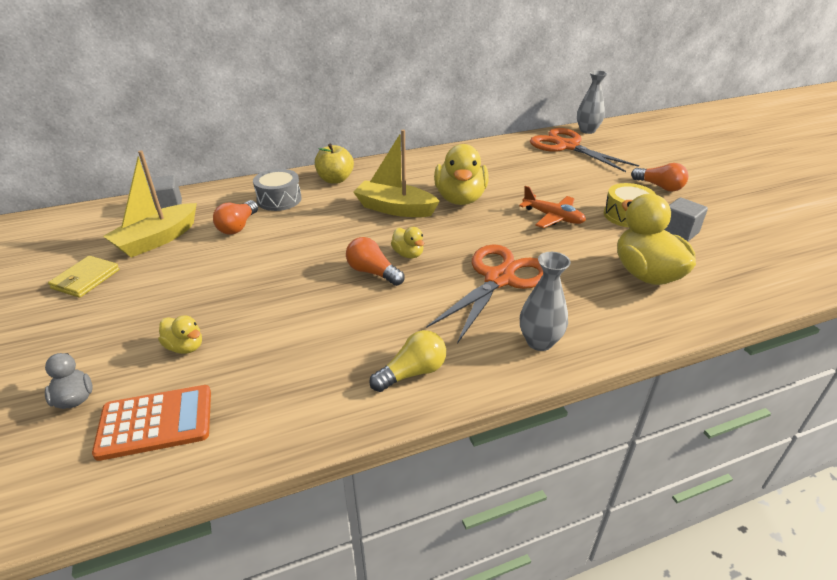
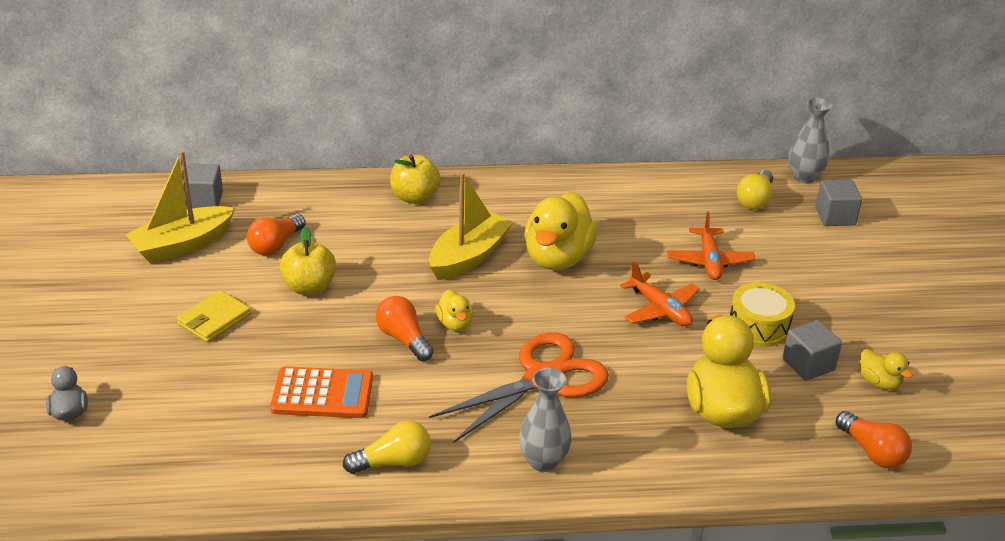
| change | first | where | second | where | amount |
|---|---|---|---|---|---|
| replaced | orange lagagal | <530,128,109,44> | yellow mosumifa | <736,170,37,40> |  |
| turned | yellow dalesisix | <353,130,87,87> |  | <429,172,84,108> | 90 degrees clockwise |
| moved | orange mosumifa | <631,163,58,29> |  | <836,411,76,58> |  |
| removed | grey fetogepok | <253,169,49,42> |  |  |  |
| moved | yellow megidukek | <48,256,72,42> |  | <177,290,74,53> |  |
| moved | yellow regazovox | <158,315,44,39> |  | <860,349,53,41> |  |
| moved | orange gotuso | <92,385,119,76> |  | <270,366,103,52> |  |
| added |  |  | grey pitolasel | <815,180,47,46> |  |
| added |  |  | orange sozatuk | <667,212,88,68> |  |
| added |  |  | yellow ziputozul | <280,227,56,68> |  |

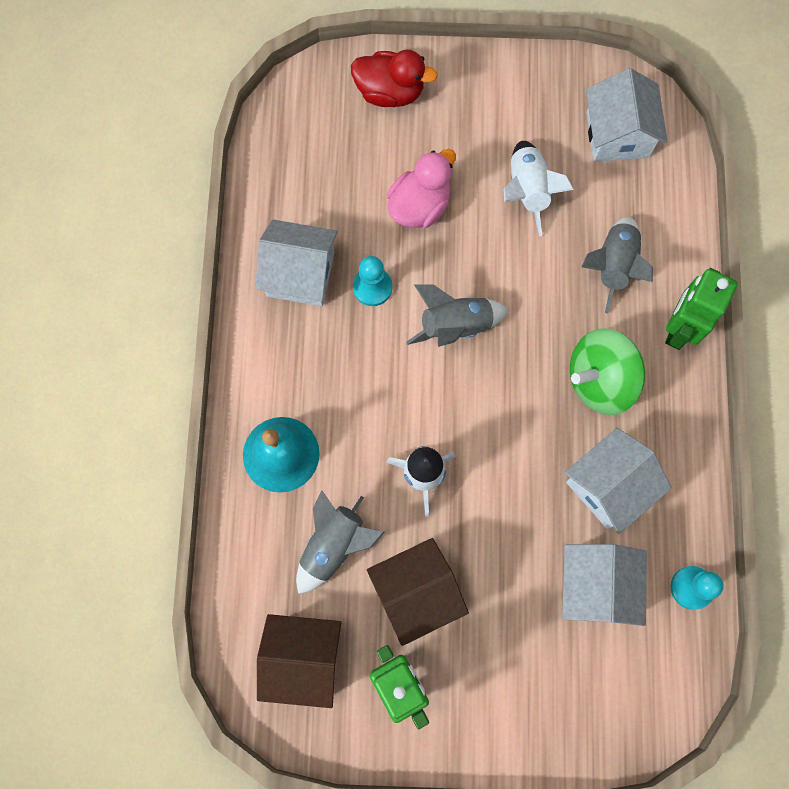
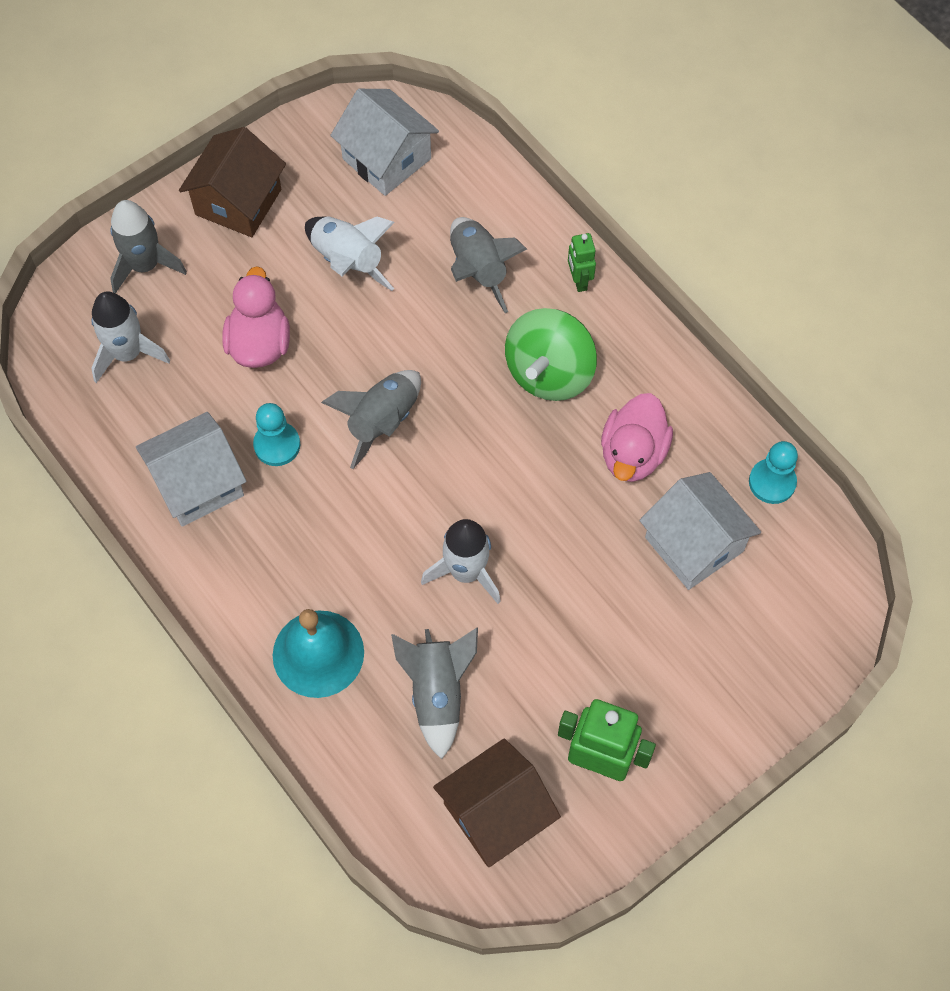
| change | first | where | second | where | amount |
|---|---|---|---|---|---|
| replaced | red regazovox | <351,50,87,57> | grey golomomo | <110,200,77,93> |  |
| resized | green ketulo | <665,268,73,82> |  | <568,233,28,59> | x0.55 |
| replaced | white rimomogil | <565,428,107,106> | pink regazovox | <601,393,72,89> |  |
| moved | brown rimomogil | <367,538,102,108> |  | <179,127,107,110> |  |
| added |  |  | white golomomo | <91,291,79,92> |  |

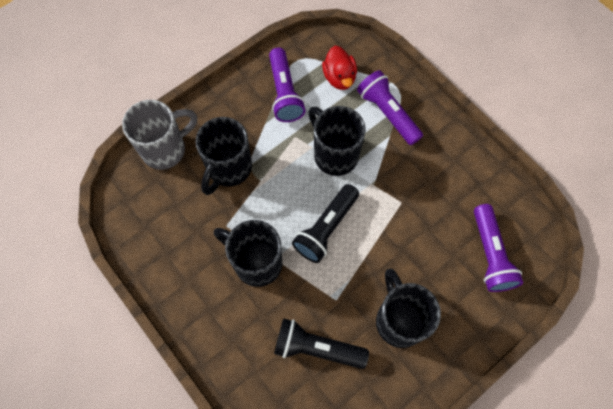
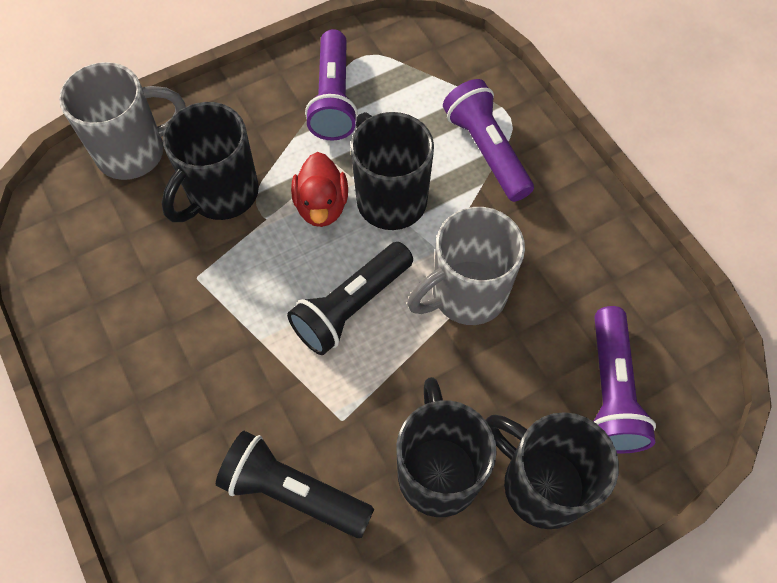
| change | first | where | second | where | amount |
|---|---|---|---|---|---|
| moved | red regazovox | <322,46,35,44> |  | <291,152,57,75> |  |
| moved | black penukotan | <214,220,68,67> |  | <486,412,133,117> |  |
| added |  |  | grey penukotan | <407,207,118,118> |  |

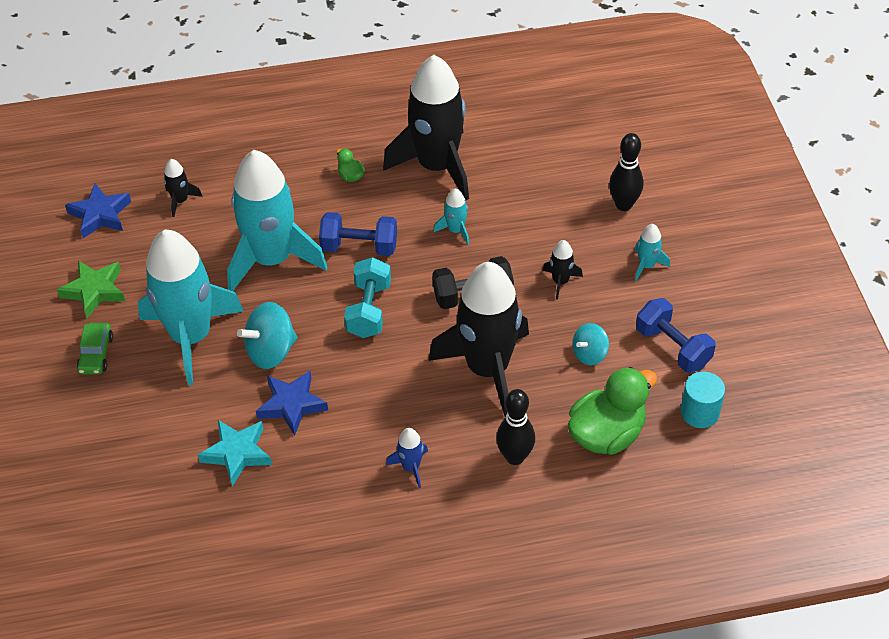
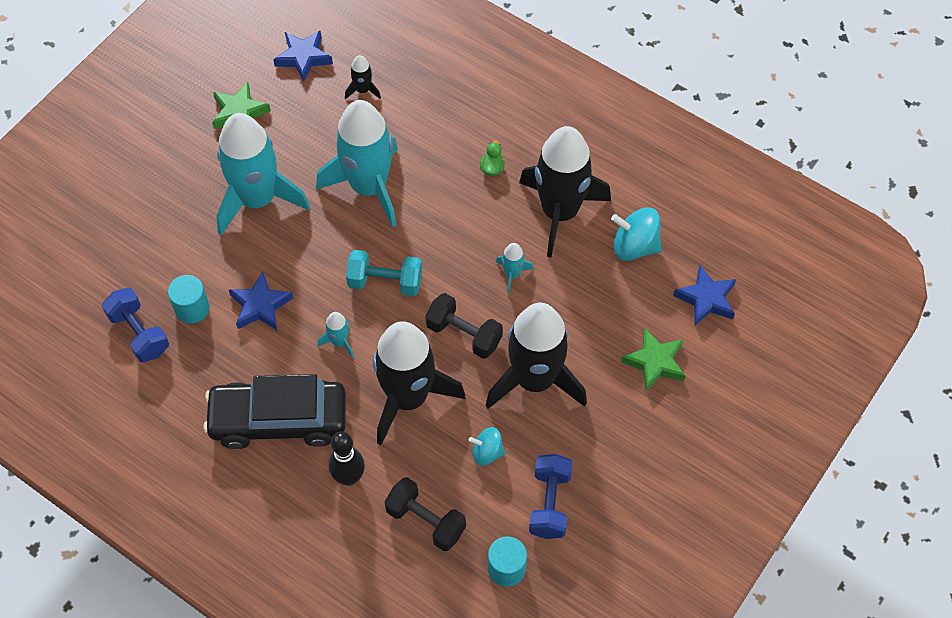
| change | first | where | second | where | amount |
|---|---|---|---|---|---|
| replaced | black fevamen | <609,133,34,78> | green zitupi | <621,328,64,63> |  |
| moved | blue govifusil | <319,212,78,44> |  | <102,288,67,74> |  |
| moved | turquoise golomomo | <634,224,36,57> |  | <317,312,37,46> |  |
| resized | black golomomo | <542,240,41,60> |  | <486,303,101,106> | x2.49 |
| turned | turquoise govifusil | <344,257,47,81> |  | <346,250,76,46> | 45 degrees clockwise |
| moved | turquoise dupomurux | <237,302,61,67> |  | <611,207,51,54> |  |
| removed | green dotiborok | <77,323,36,52> |  |  |  |
| replaced | green regazovox | <568,367,89,88> | black govifusil | <385,477,81,74> |  |
| replaced | turquoise zitupi | <198,420,74,66> | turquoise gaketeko | <168,275,42,49> |  |
| replaced | blue golomomo | <386,428,42,60> | black dotiborok | <203,374,143,75> |  |
| added |  |  | blue zitupi | <673,265,63,60> |  |

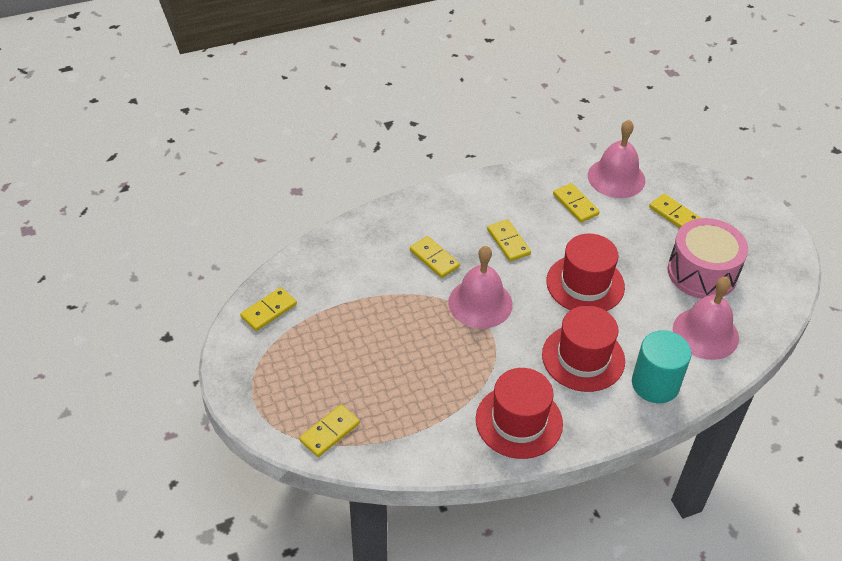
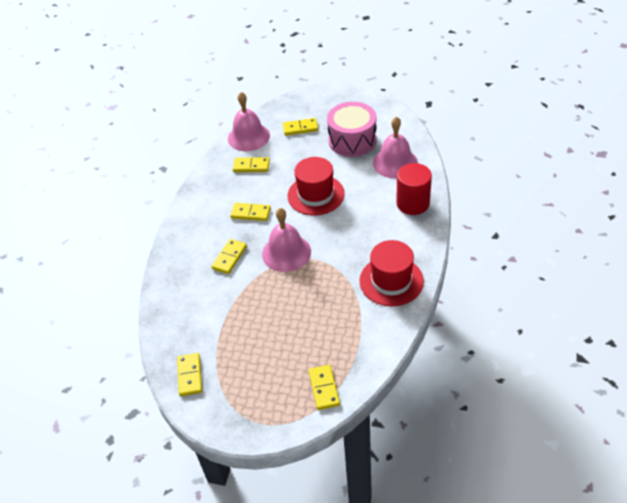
| change | first | where | second | where | amount |
|---|---|---|---|---|---|
| turned | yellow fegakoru | <410,236,50,42> |  | <212,239,35,35> | 60 degrees counterclockwise |
| removed | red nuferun | <542,306,83,86> |  |  |  |
| recoloured | turquoise gaketeko | <632,330,59,73> | red gaketeko | <396,163,36,52> |  |

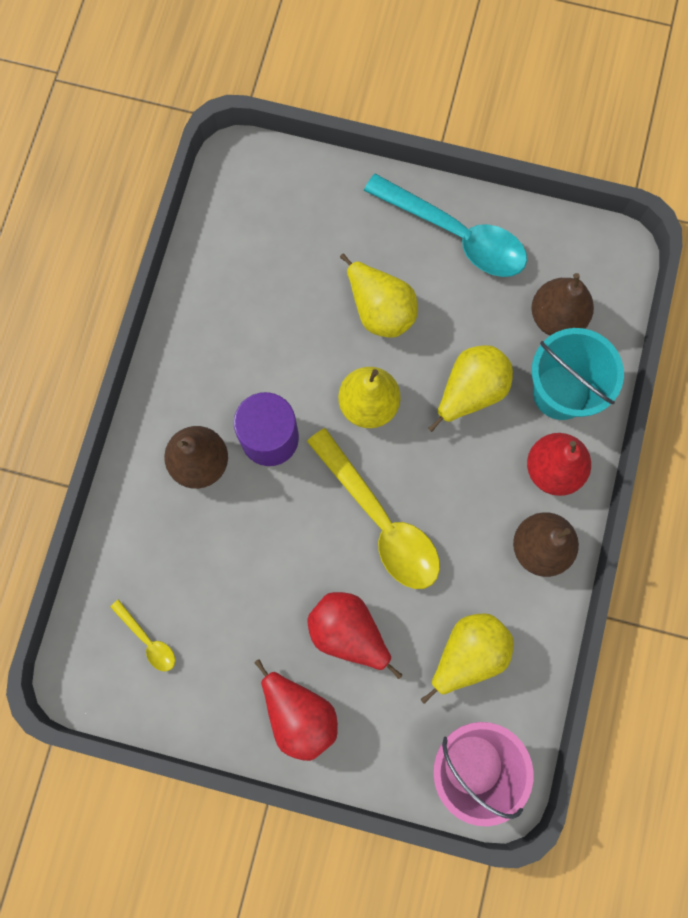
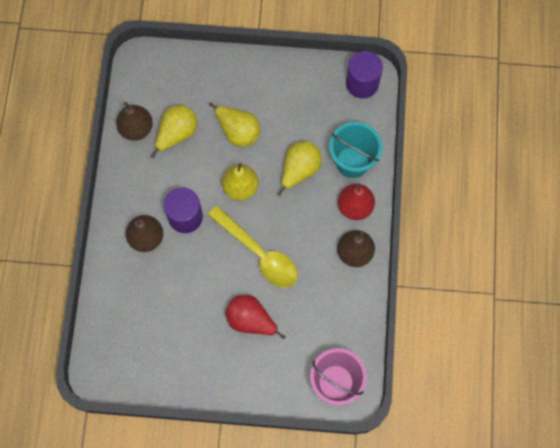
| change | first | where | second | where | amount |
|---|---|---|---|---|---|
| removed | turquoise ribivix | <364,174,163,103> |  |  |  |
| moved | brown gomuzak | <531,273,63,62> |  | <116,102,37,39> |  |
| removed | yellow ribivix | <110,600,65,72> |  |  |  |
| moved | yellow gomuzak | <421,613,93,91> |  | <151,105,46,53> |  |
| removed | red gomuzak | <255,659,83,102> |  |  |  |
| added |  |  | purple gaketeko | <346,51,37,47> |  |

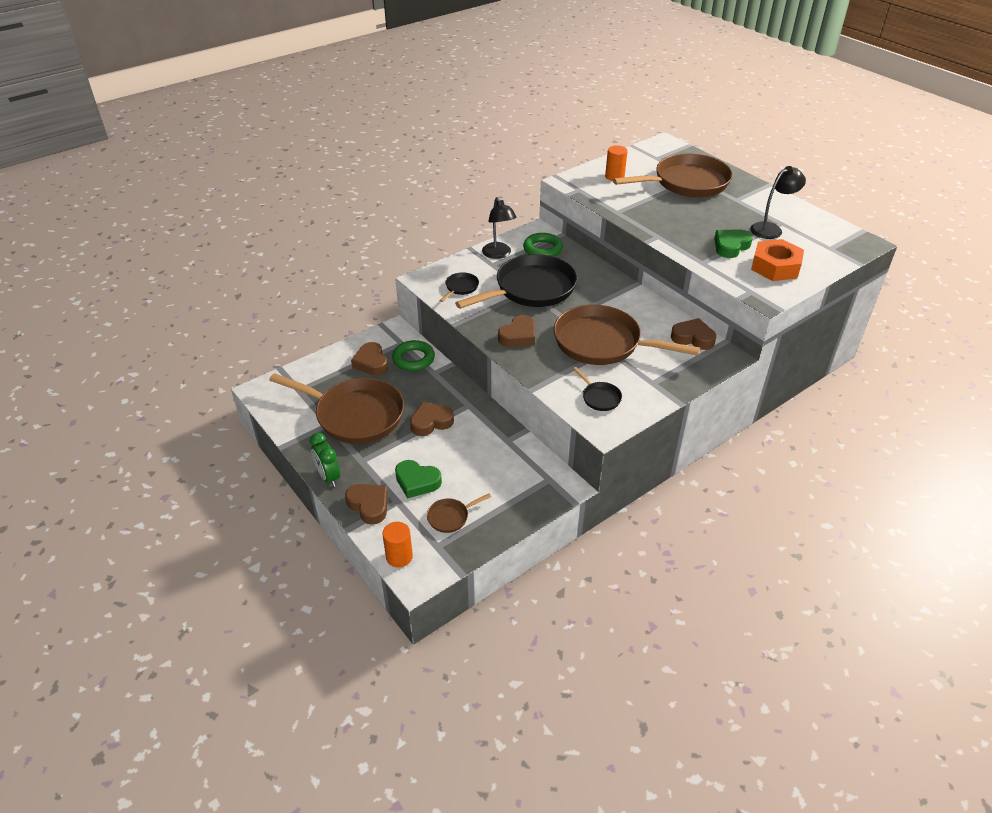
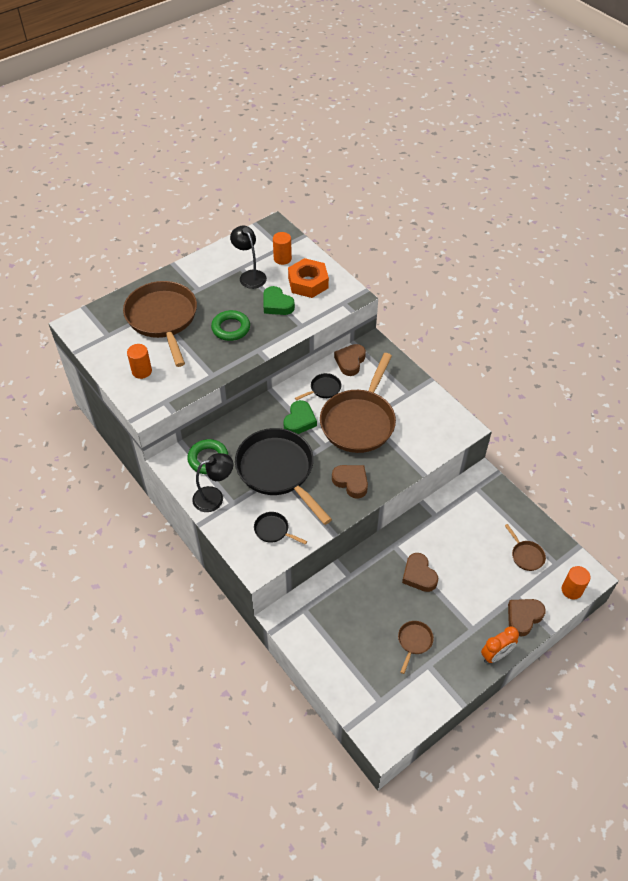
| change | first | where | second | where | amount |
|---|---|---|---|---|---|
| moved | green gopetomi | <392,340,43,31> |  | <211,310,39,31> |  |
| removed | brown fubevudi | <351,342,37,33> |  |  |  |
| moved | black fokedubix | <573,367,49,44> |  | <295,373,46,28> |  |
| resized | brown fokedubix | <269,373,135,71> |  | <398,621,36,53> | x0.42 |
| recoloured | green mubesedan | <310,433,30,54> | orange mubesedan | <481,627,38,36> |  |
| moved | green fubevudi | <395,460,47,38> |  | <283,400,34,34> |  |
| added |  |  | orange gaketeko | <273,232,19,33> |  |

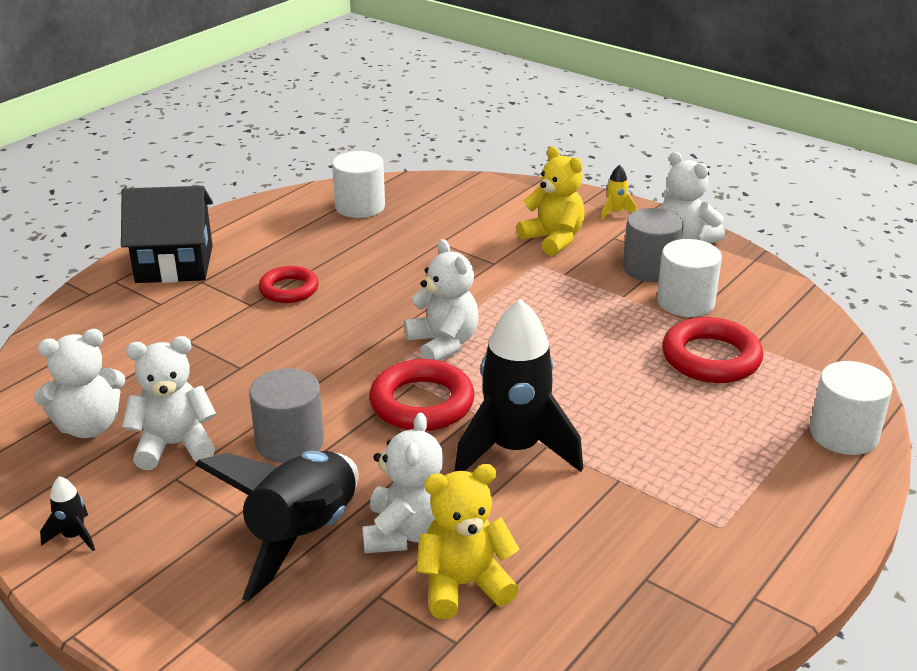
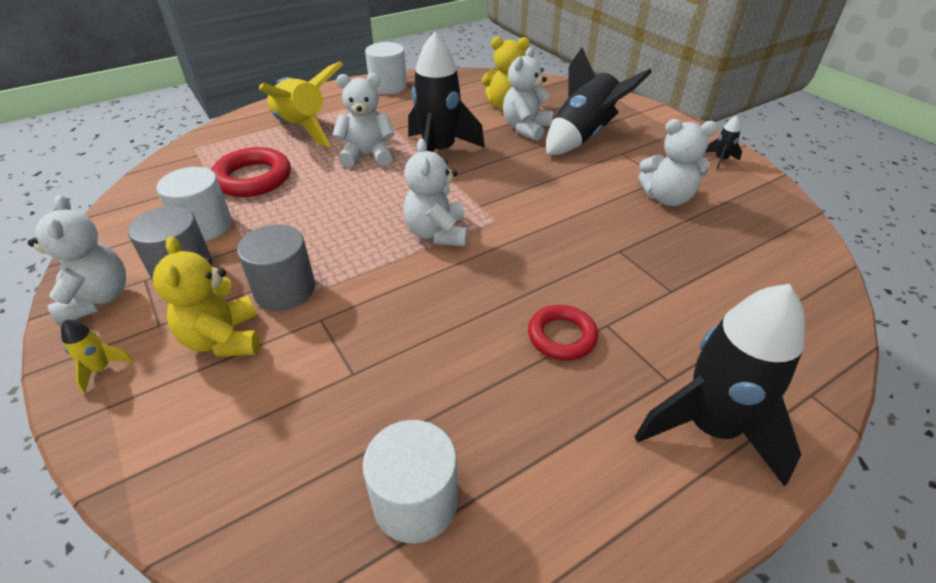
| change | first | where | second | where | amount |
|---|---|---|---|---|---|
| replaced | black rimomogil | <121,186,92,97> | black golomomo | <635,284,170,203> |  |
| moved | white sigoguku | <34,329,91,109> |  | <333,73,62,94> |  |
| removed | red gopetomi | <369,359,106,72> |  |  |  |
| moved | white gaketeko | <810,361,83,94> |  | <365,42,42,52> |  |
| moved | grey gaketeko | <249,368,75,95> |  | <237,224,78,87> |  |
| added |  |  | yellow golomomo | <259,61,84,86> |  |

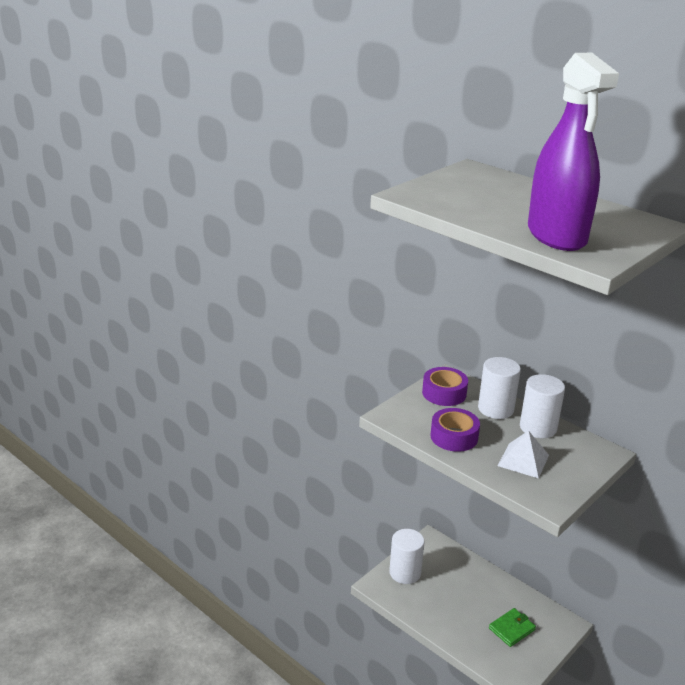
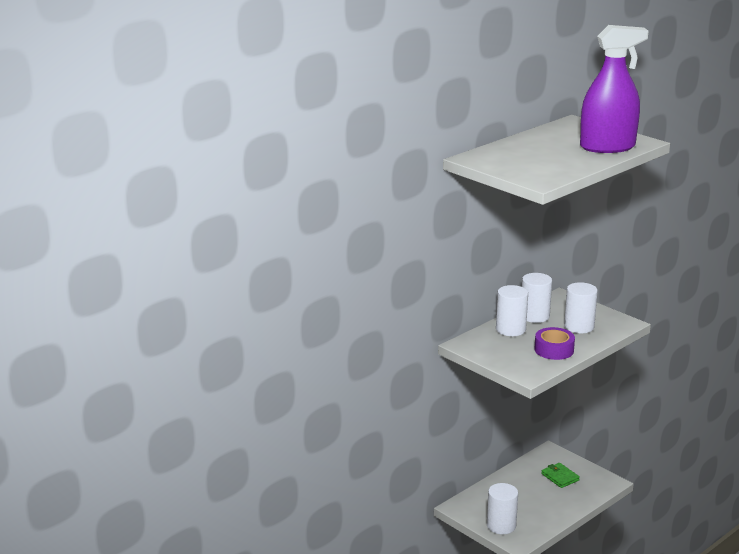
| change | first | where | second | where | amount |
|---|---|---|---|---|---|
| removed | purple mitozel | <422,367,46,39> |  |  |  |
| replaced | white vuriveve | <498,431,51,47> | white gaketeko | <564,282,34,51> |  |

